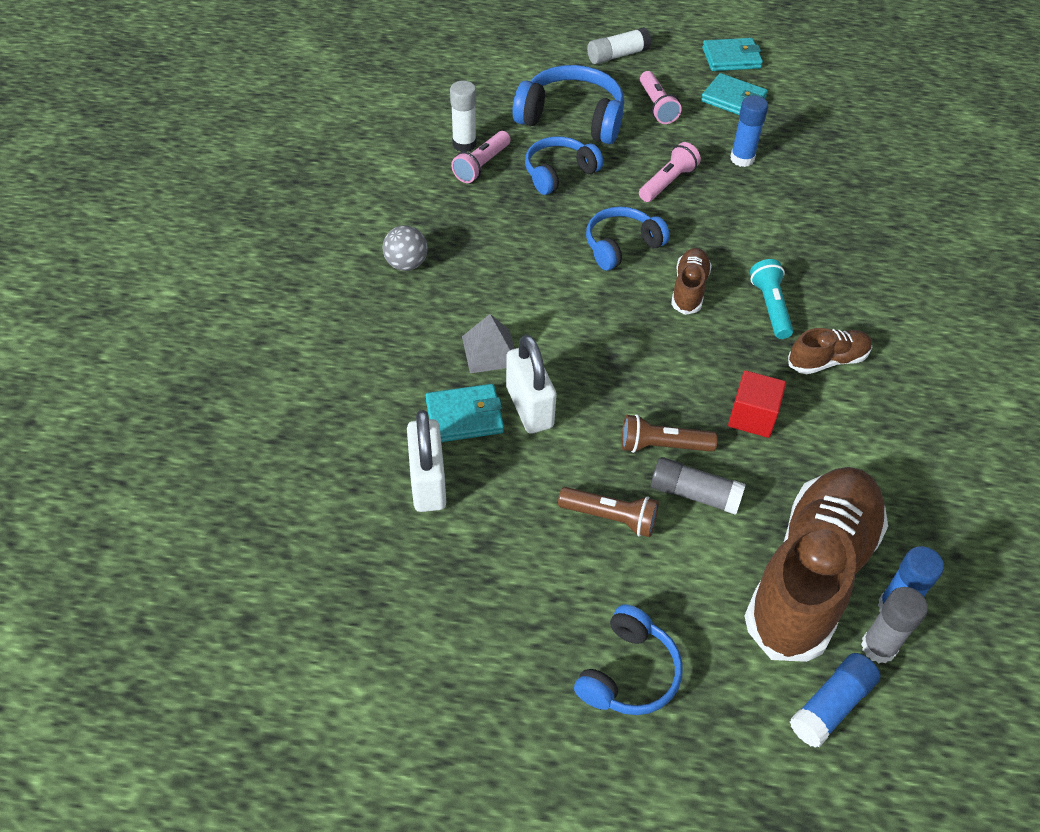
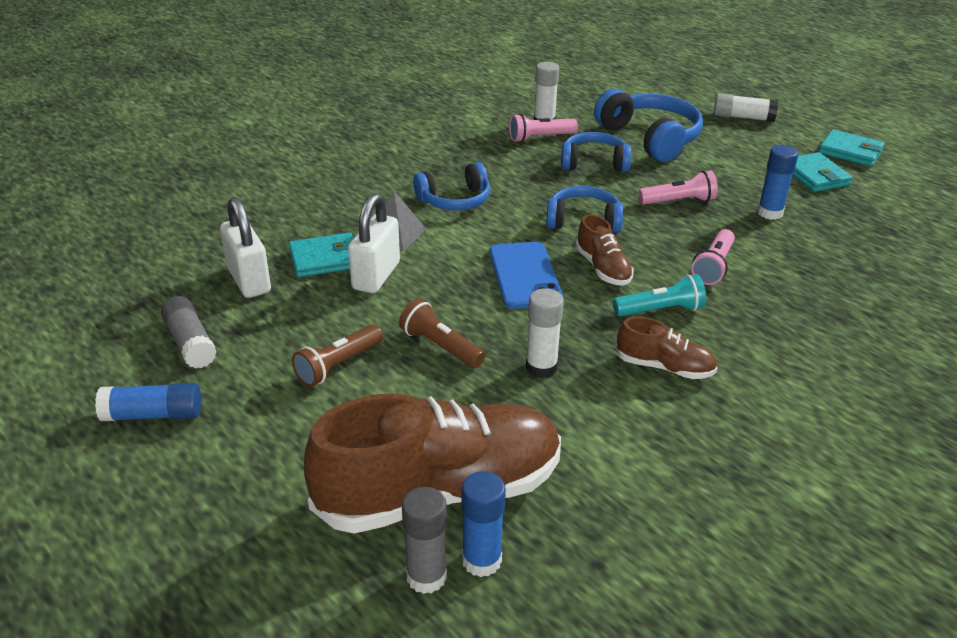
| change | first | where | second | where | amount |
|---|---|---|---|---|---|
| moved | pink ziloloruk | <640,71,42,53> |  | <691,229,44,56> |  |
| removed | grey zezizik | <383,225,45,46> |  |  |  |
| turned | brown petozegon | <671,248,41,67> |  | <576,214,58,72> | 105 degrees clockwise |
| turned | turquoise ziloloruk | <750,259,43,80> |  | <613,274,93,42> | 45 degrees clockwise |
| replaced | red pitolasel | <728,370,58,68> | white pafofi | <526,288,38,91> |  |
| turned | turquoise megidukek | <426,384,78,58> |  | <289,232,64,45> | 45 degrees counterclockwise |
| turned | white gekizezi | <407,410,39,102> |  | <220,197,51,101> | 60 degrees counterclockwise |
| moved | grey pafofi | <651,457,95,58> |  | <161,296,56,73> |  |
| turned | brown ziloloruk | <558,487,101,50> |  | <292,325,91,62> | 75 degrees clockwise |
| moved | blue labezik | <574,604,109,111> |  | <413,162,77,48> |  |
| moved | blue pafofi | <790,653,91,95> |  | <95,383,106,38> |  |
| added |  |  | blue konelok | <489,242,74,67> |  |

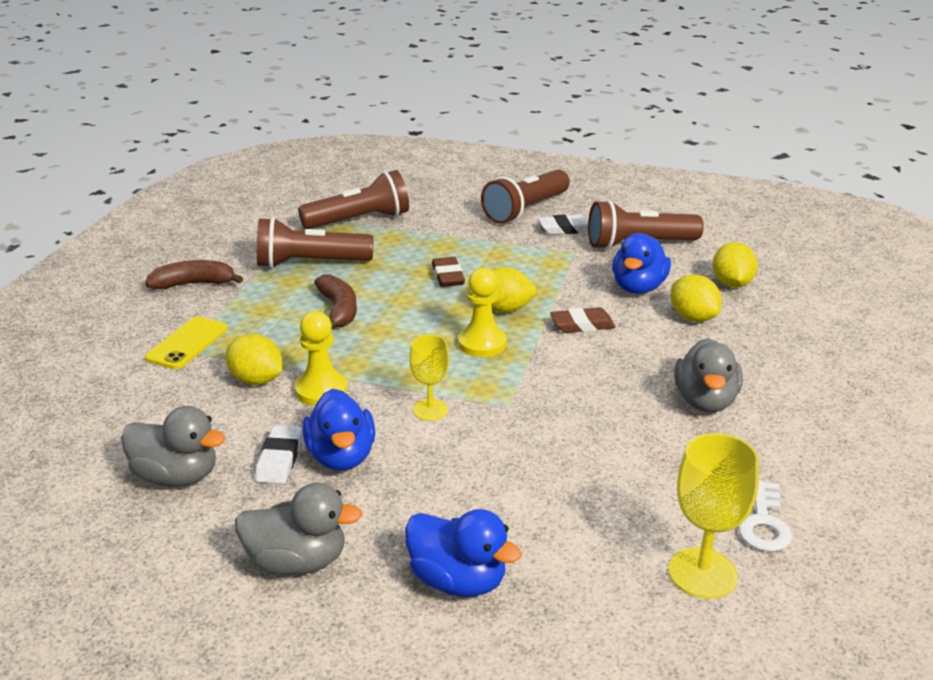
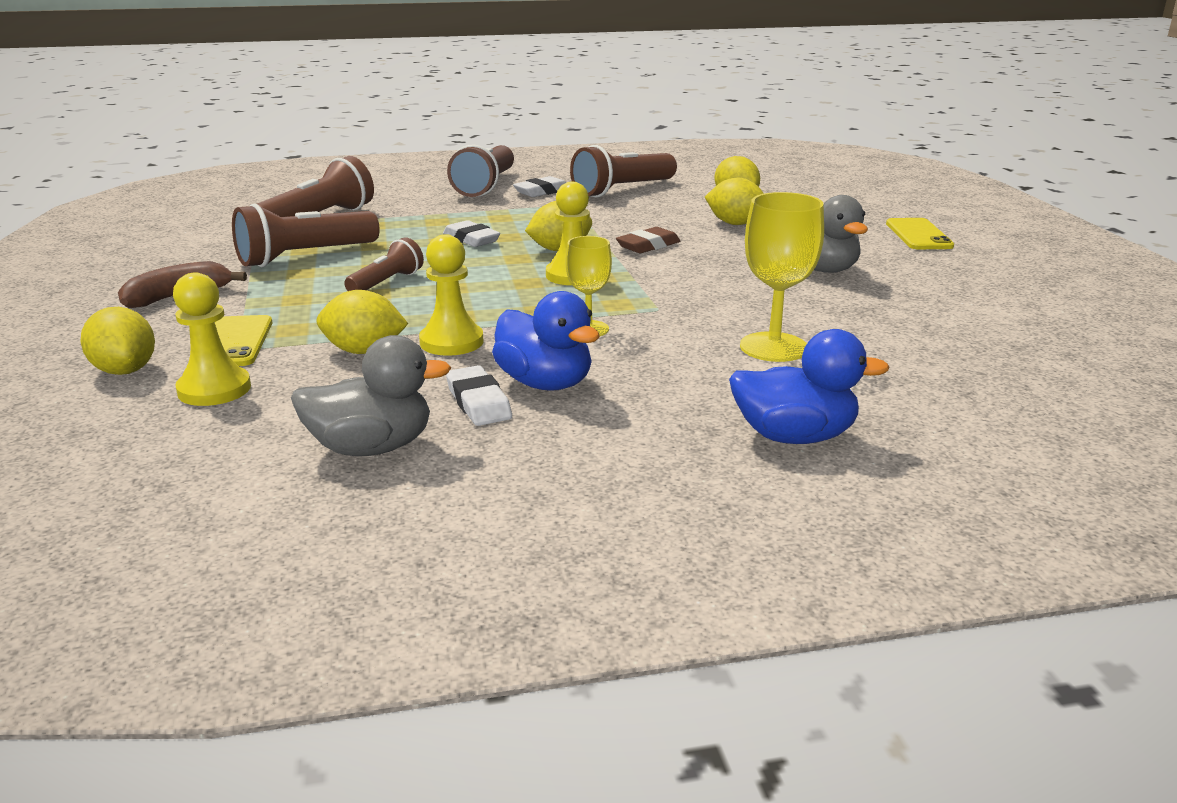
| change | first | where | second | where | amount |
|---|---|---|---|---|---|
| removed | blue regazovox | <612,233,59,61> |  |  |  |
| recoloured | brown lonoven | <432,257,33,30> | white lonoven | <443,220,57,27> |  |
| replaced | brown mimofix | <314,274,43,54> | brown ziloloruk | <344,237,80,54> |  |
| moved | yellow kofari | <668,433,91,166> |  | <740,192,84,170> |  |
| removed | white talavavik | <738,481,54,71> |  |  |  |
| removed | grey regazovox | <235,483,127,92> |  |  |  |
| added |  |  | yellow konelok | <886,218,68,31> |  |
| added |  |  | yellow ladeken | <173,272,78,134> |  |
| added |  |  | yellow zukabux | <80,307,75,68> |  |

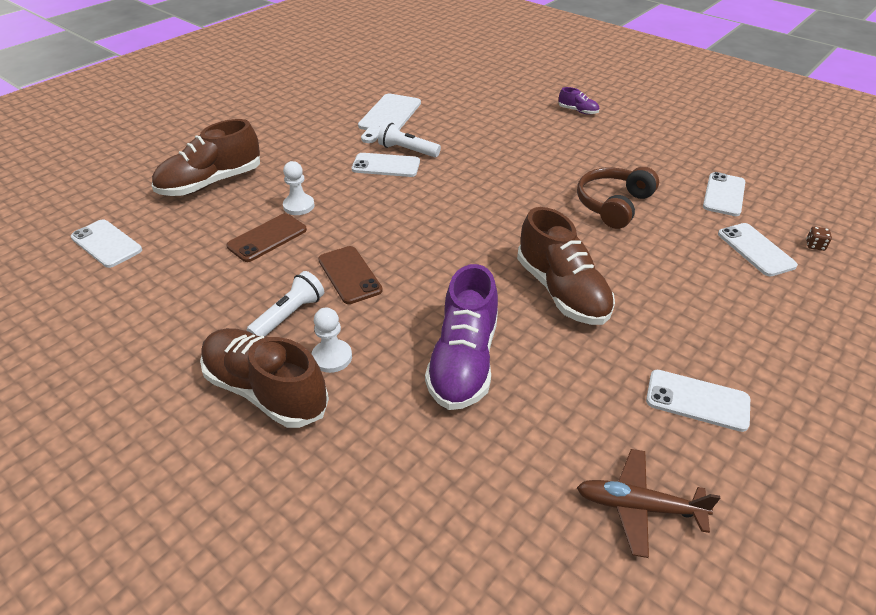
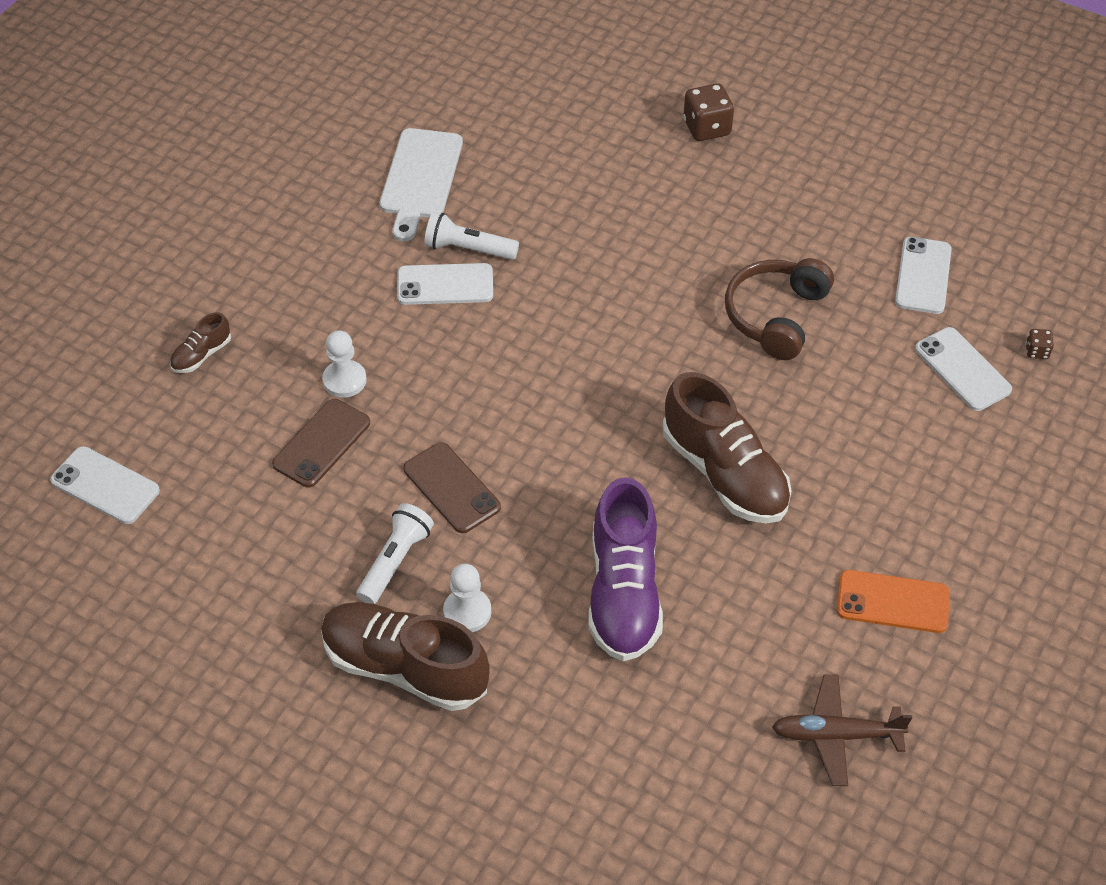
| change | first | where | second | where | amount |
|---|---|---|---|---|---|
| replaced | purple petozegon | <559,87,40,28> | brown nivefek | <683,84,51,57> |  |
| resized | brown petozegon | <152,119,108,77> |  | <170,312,61,61> | x0.45 |
| recoloured | white konelok | <646,370,104,62> | orange konelok | <837,570,113,63> |  |

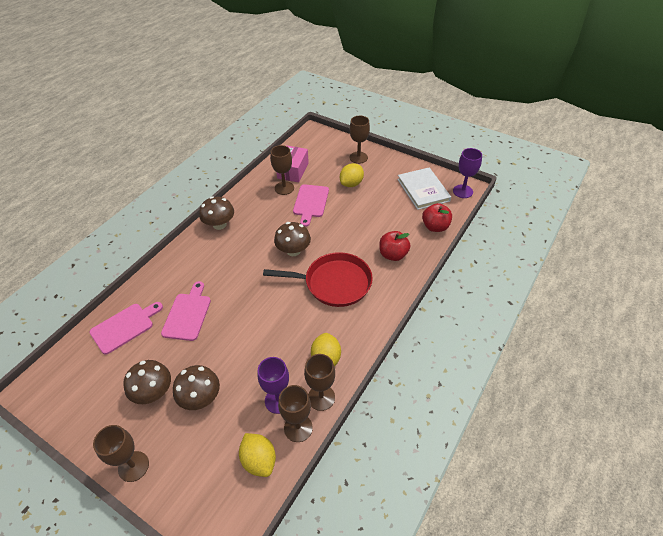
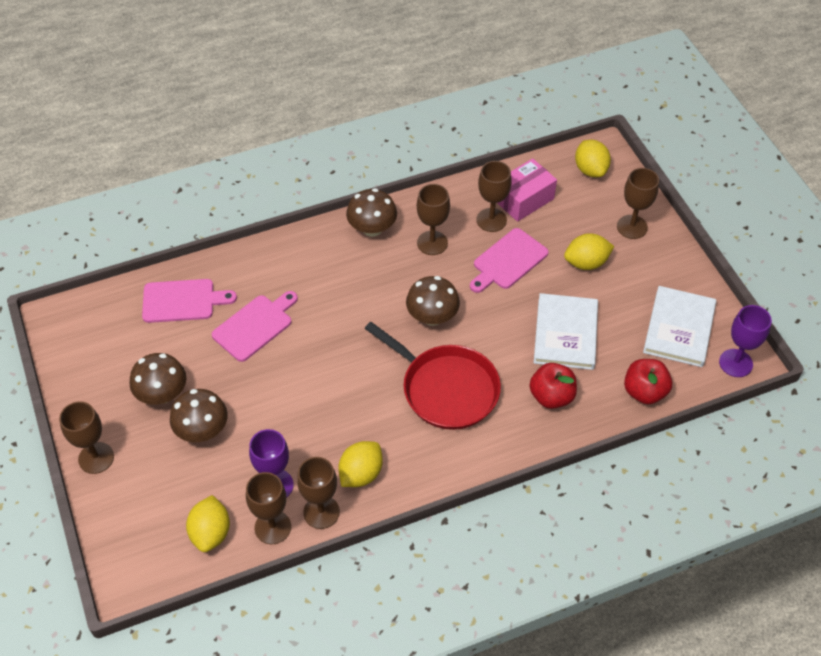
| change | first | where | second | where | amount |
|---|---|---|---|---|---|
| added |  |  | yellow zukabux | <575,140,36,37> |  |
| added |  |  | brown kofari | <417,184,33,71> |  |
| added |  |  | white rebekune | <534,293,64,77> |  |

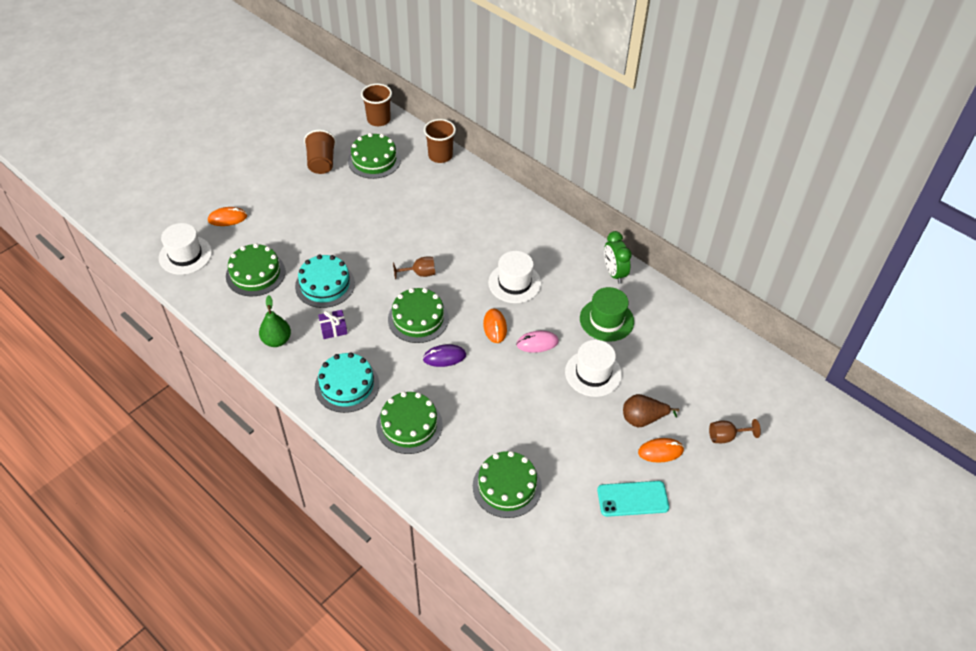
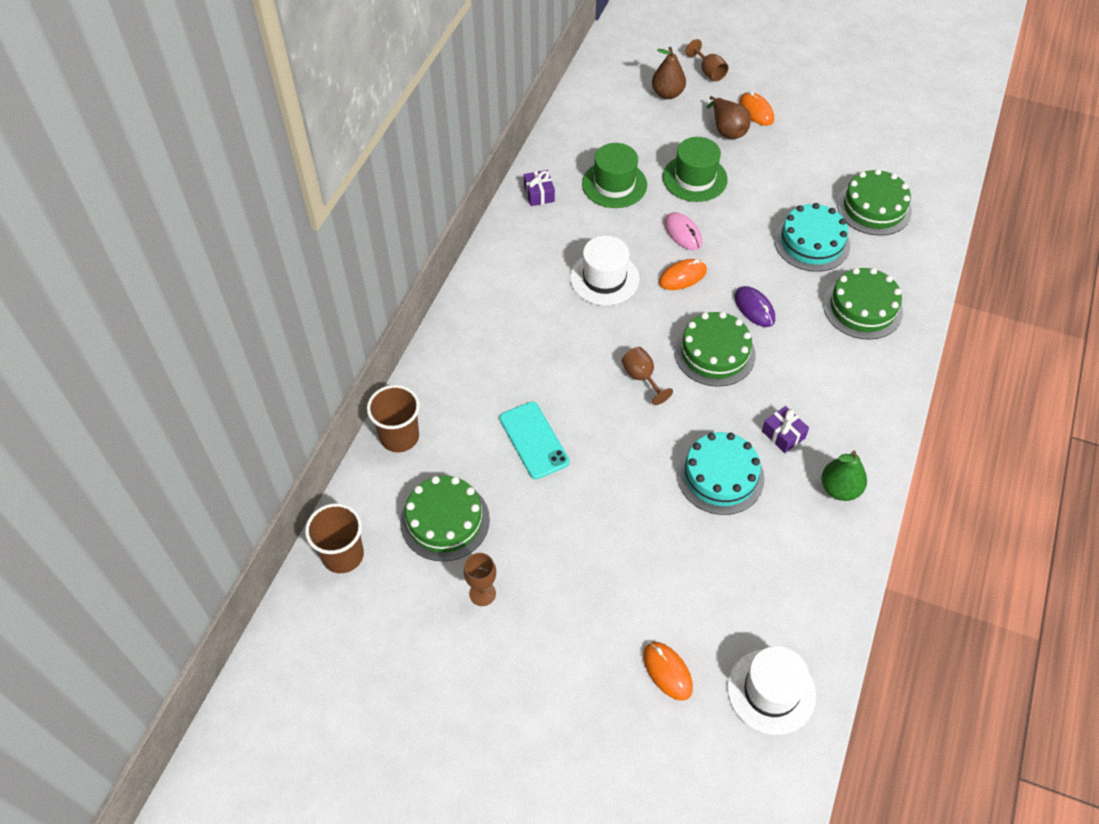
| change | first | where | second | where | amount |
|---|---|---|---|---|---|
| replaced | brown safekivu | <304,130,32,44> | brown kofari | <464,553,32,53> |  |
| replaced | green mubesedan | <604,231,28,53> | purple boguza | <524,170,31,36> |  |
| removed | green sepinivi | <226,243,60,53> |  |  |  |
| recoloured | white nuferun | <565,340,57,57> | green nuferun | <663,137,65,65> |  |
| moved | turquoise sepinivi | <315,352,64,61> |  | <774,203,76,69> |  |
| moved | turquoise konelok | <597,481,72,36> |  | <499,402,70,77> |  |
| added |  |  | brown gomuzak | <652,47,34,52> |  |

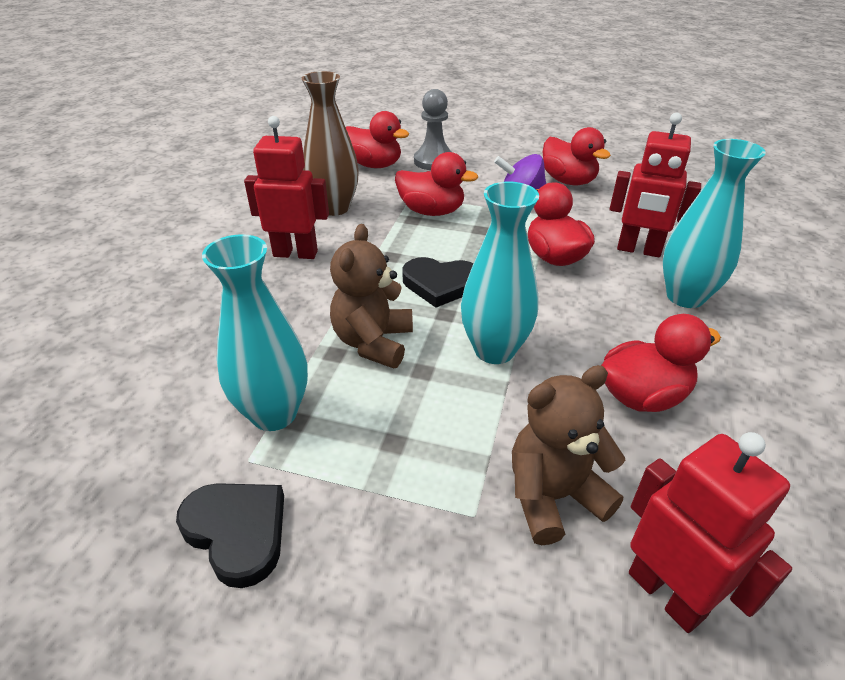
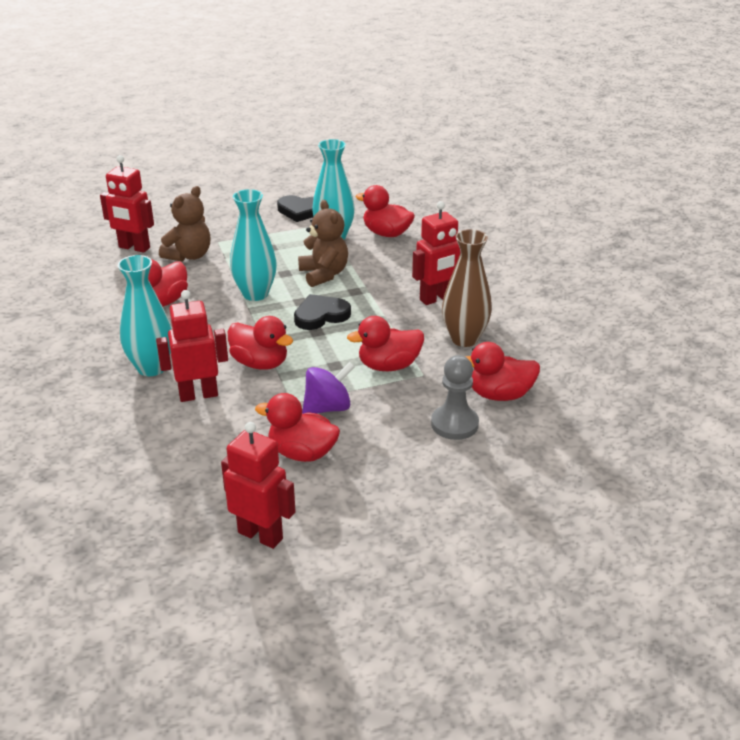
| change | first | where | second | where | amount |
|---|---|---|---|---|---|
| added |  |  | red regazovox | <356,185,59,52> |  |
| added |  |  | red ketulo | <221,422,75,127> |  |

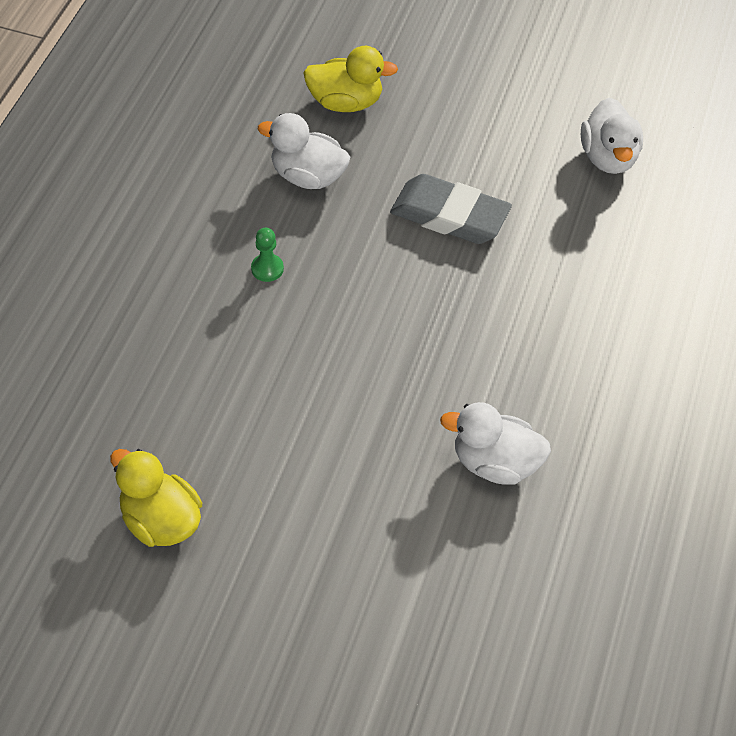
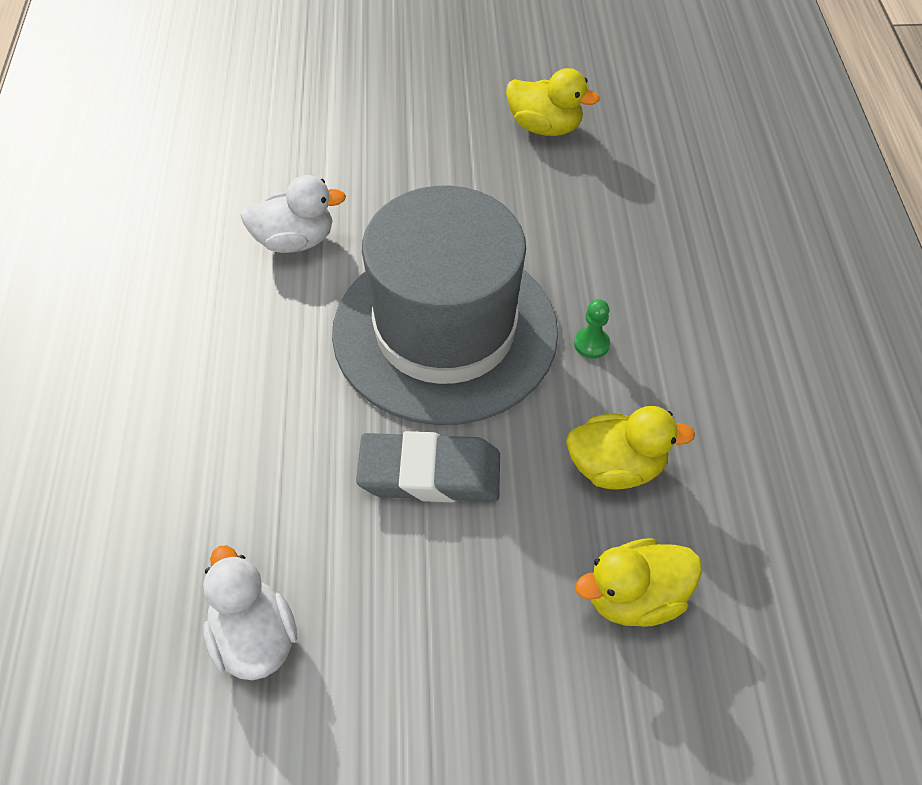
| change | first | where | second | where | amount |
|---|---|---|---|---|---|
| recoloured | white regazovox | <257,113,93,76> | yellow regazovox | <566,406,129,84> |  |
| added |  |  | grey nuferun | <332,185,226,240> |  |

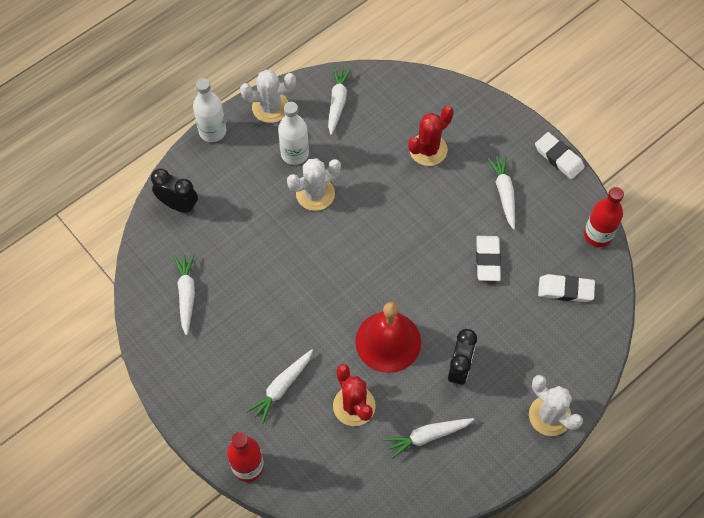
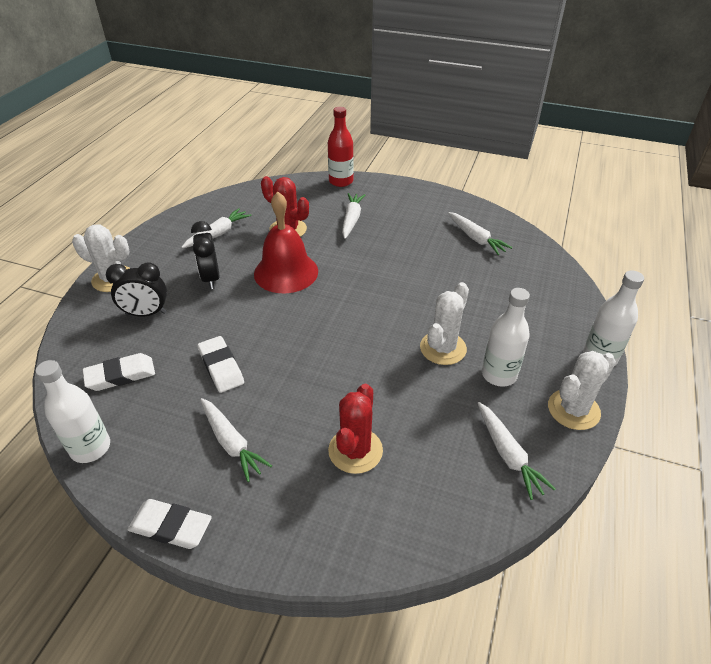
| change | first | where | second | where | amount |
|---|---|---|---|---|---|
| moved | black mubesedan | <151,169,47,44> |  | <106,262,61,55> |  |
| recoloured | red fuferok | <584,187,40,60> | white fuferok | <36,360,74,103> |  |

